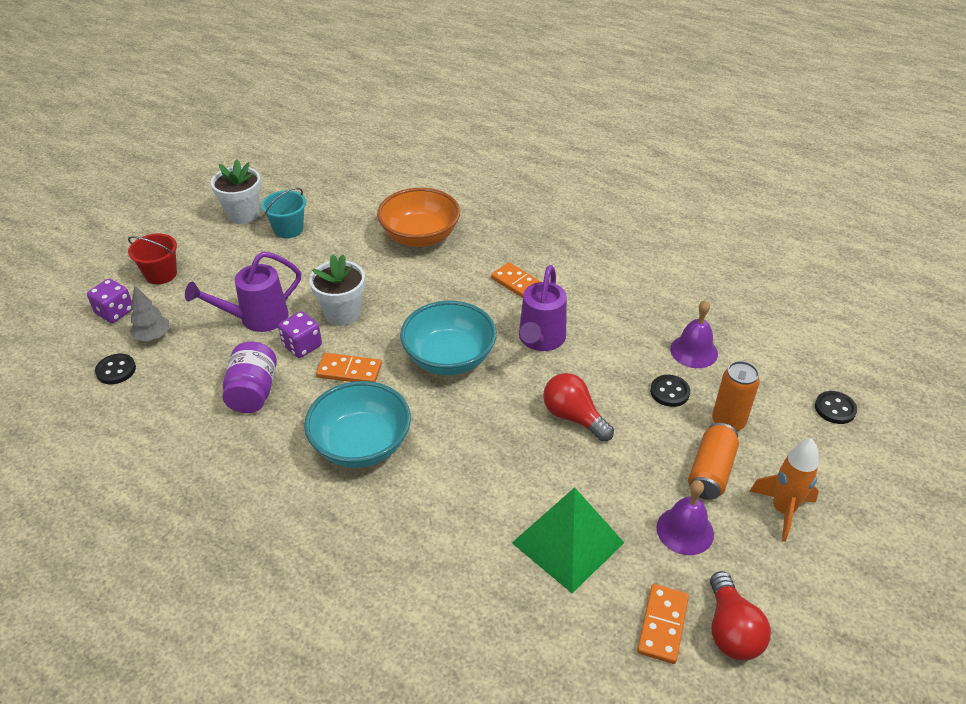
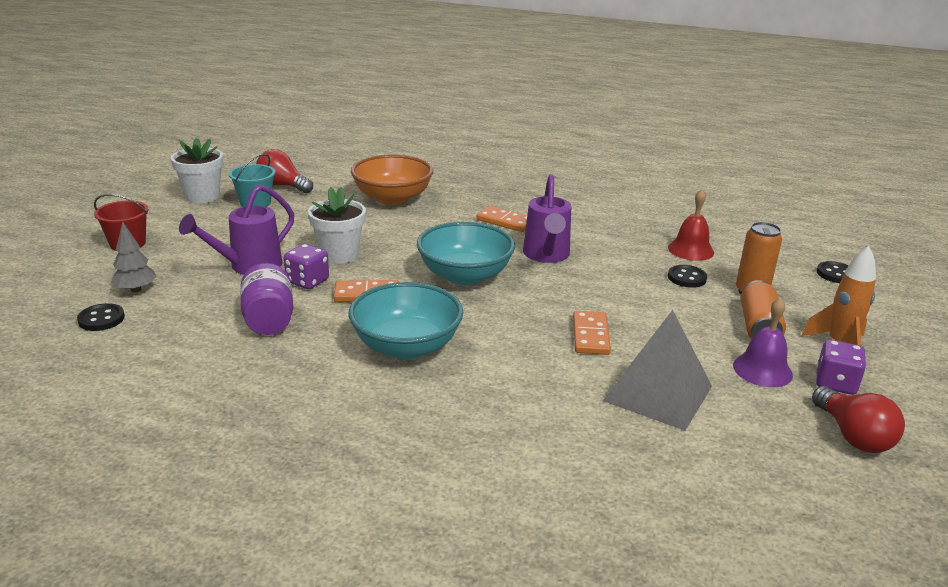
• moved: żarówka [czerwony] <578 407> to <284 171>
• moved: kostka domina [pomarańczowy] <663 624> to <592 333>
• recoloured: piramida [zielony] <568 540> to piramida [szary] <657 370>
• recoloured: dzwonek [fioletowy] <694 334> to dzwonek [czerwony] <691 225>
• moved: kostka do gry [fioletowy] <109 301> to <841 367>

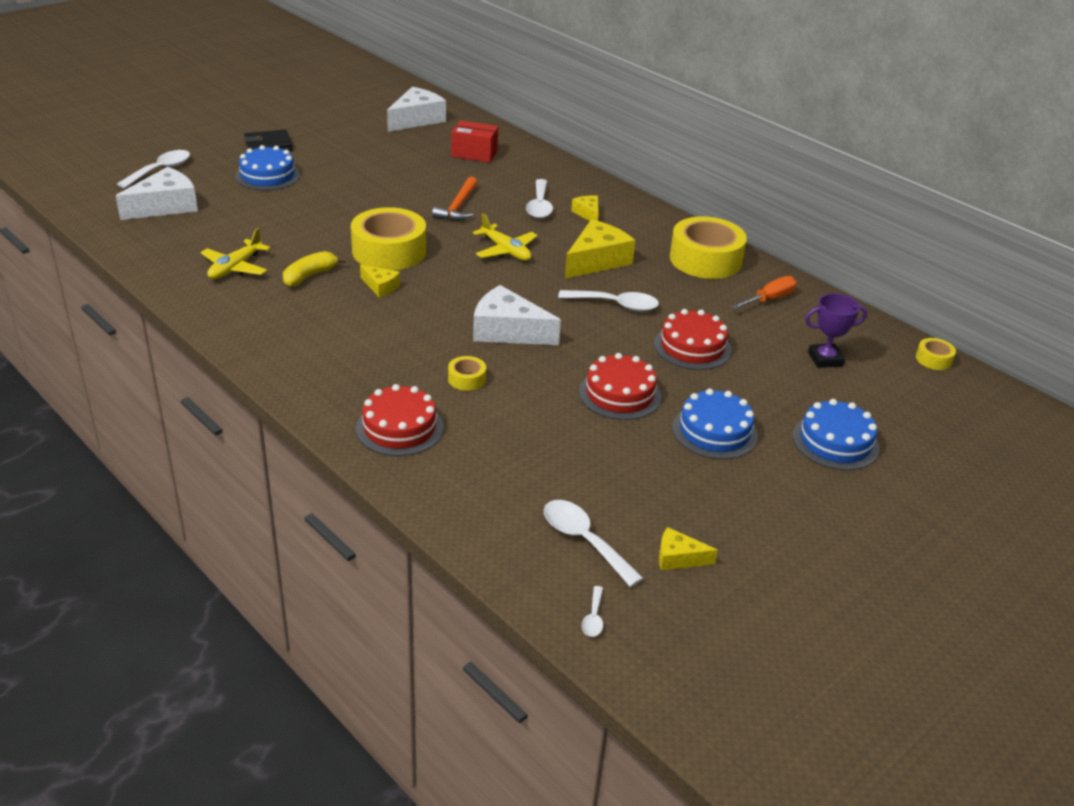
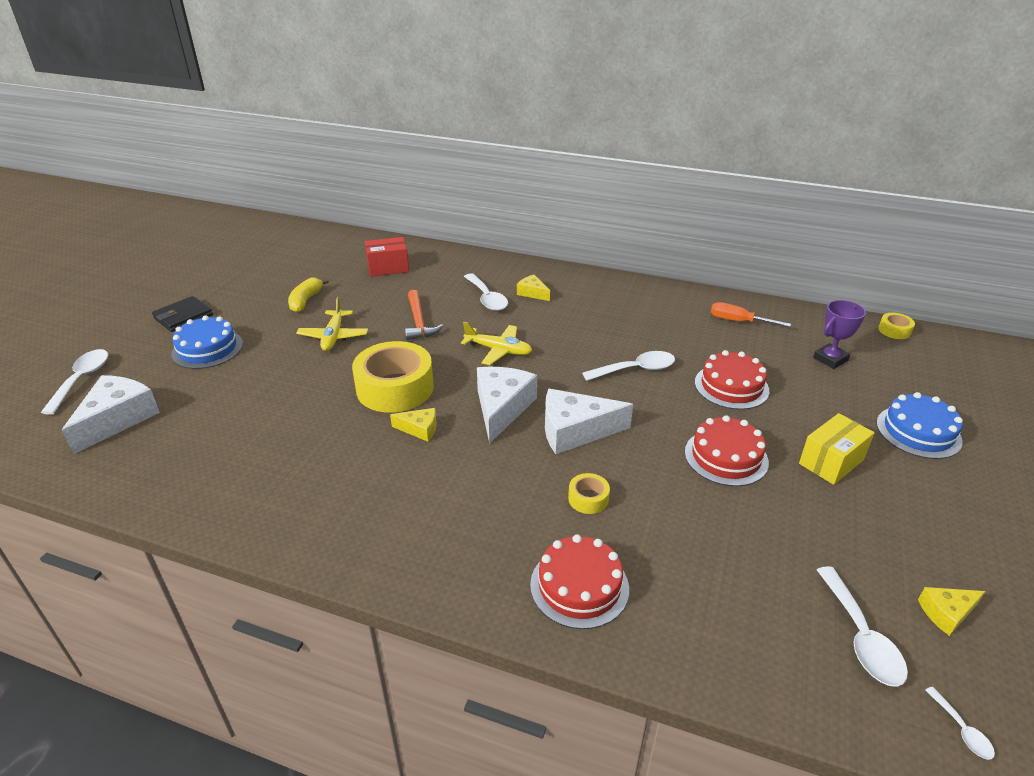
• moved: banan [żółty] <314 269> to <308 295>
• moved: samolot [żółty] <235 253> to <332 324>
• moved: ser [biały] <416 109> to <507 405>
• turned: śrubokręt [pomarańczowy] <764 292> = <751 314> 90 degrees counterclockwise
• replaced: tort [niebieski] <715 424> to pudełko [żółty] <837 449>
• turned: łyżka [biały] <594 543> = <862 626> 120 degrees counterclockwise
• removed: ser [żółty] <600 249>
• removed: taśma klejąca [żółty] <708 247>

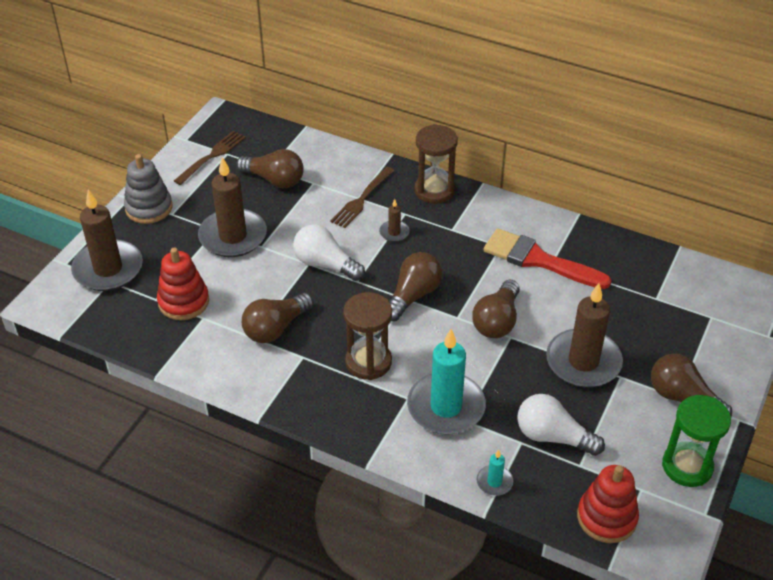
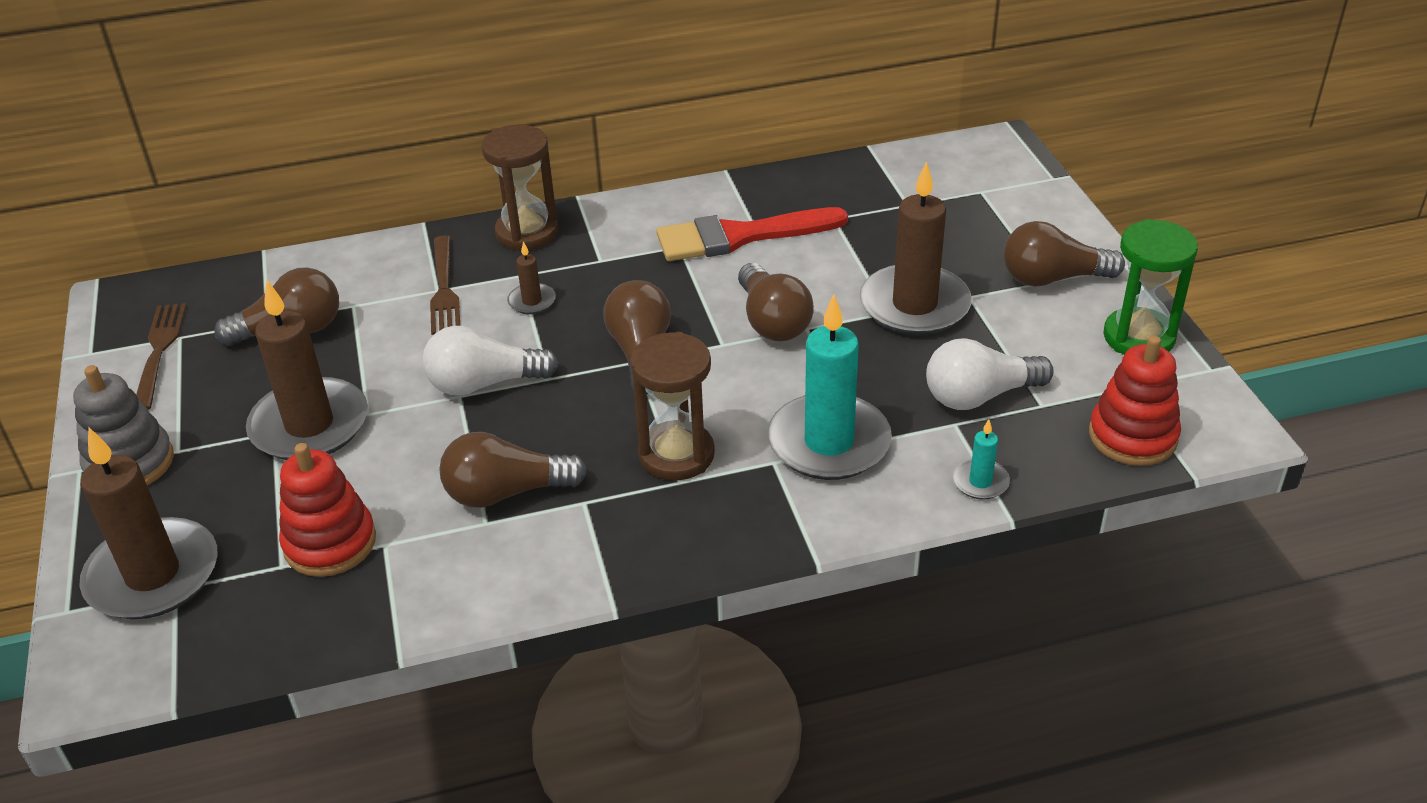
• turned: żarówka [brązowy] <278 318> = <513 470> 75 degrees clockwise

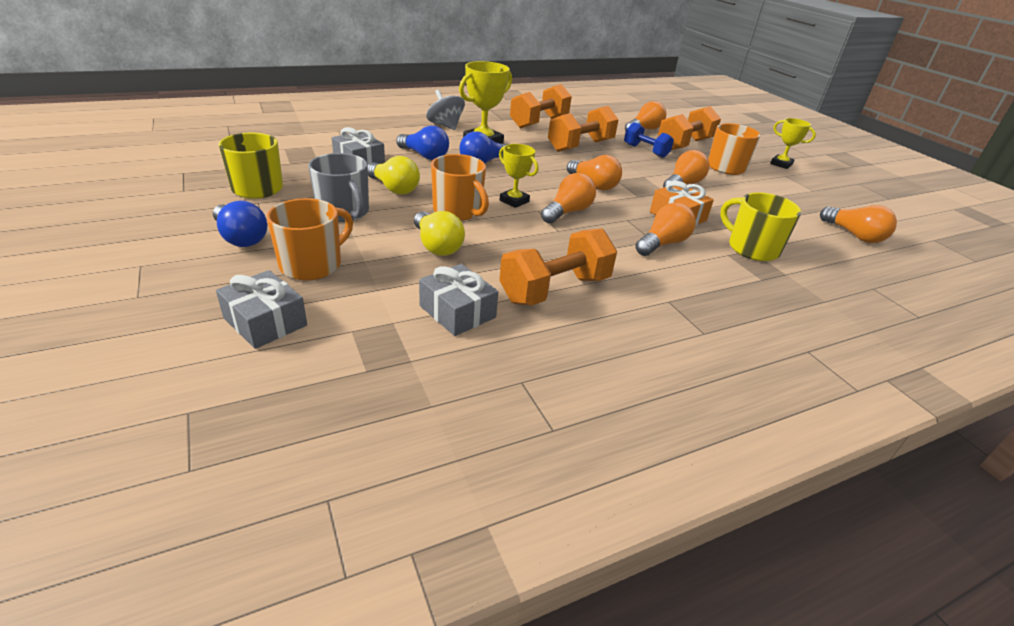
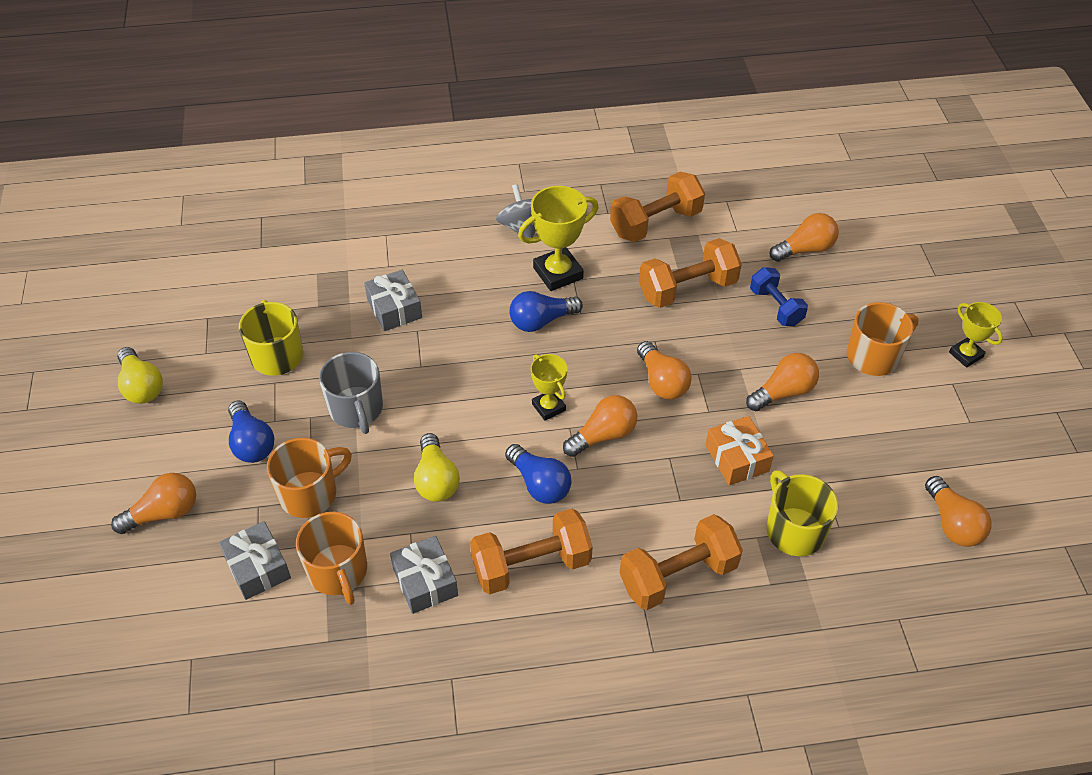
• moved: żarówka [pomarańczowy] <665 229> to <153 503>
• moved: żarówka [żółty] <394 175> to <140 375>
• moved: kubek [pomarańczowy] <460 187> to <331 558>
• moved: żarówka [niebieski] <422 142> to <538 474>
• moved: hantel [pomarańczowy] <689 128> to <681 562>

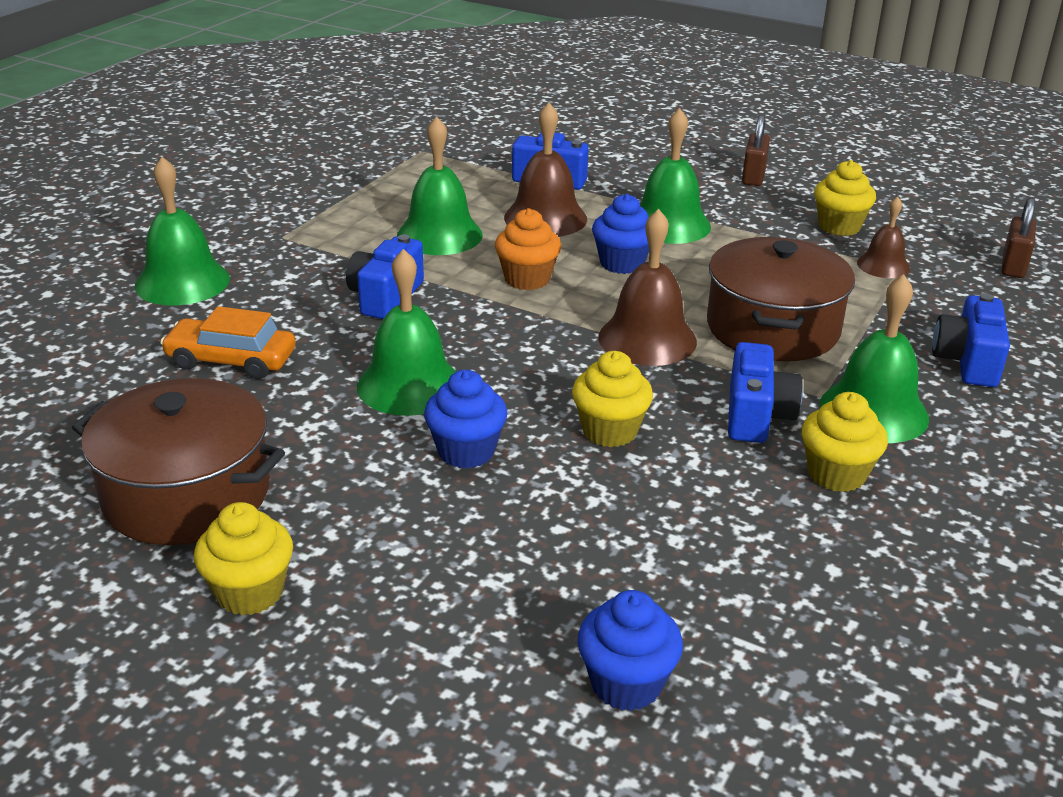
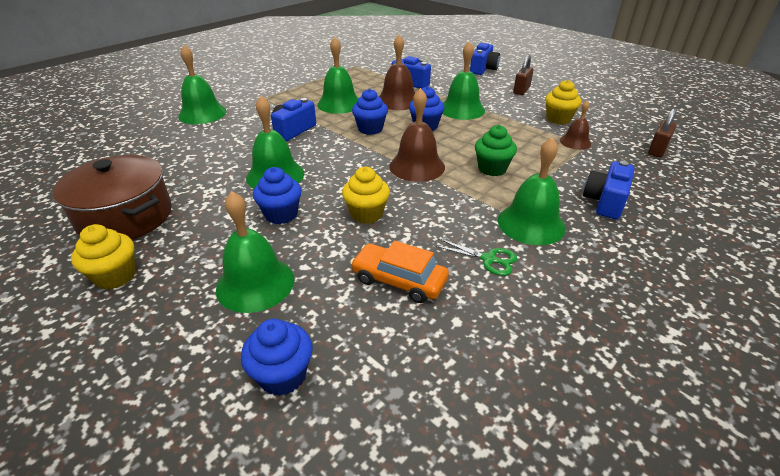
• added: dzwonek [zielony] <255 252>
• moved: samochód [pomarańczowy] <228 342> to <399 272>
• recoloured: muffinka [pomarańczowy] <528 249> to muffinka [niebieski] <370 112>
• replaced: muffinka [żółty] <845 442> to nożyczki [zielony] <476 257>
• moved: aparat fotograficzny [niebieski] <765 392> to <485 59>
• replaced: garnek [brązowy] <781 299> to muffinka [zielony] <496 150>

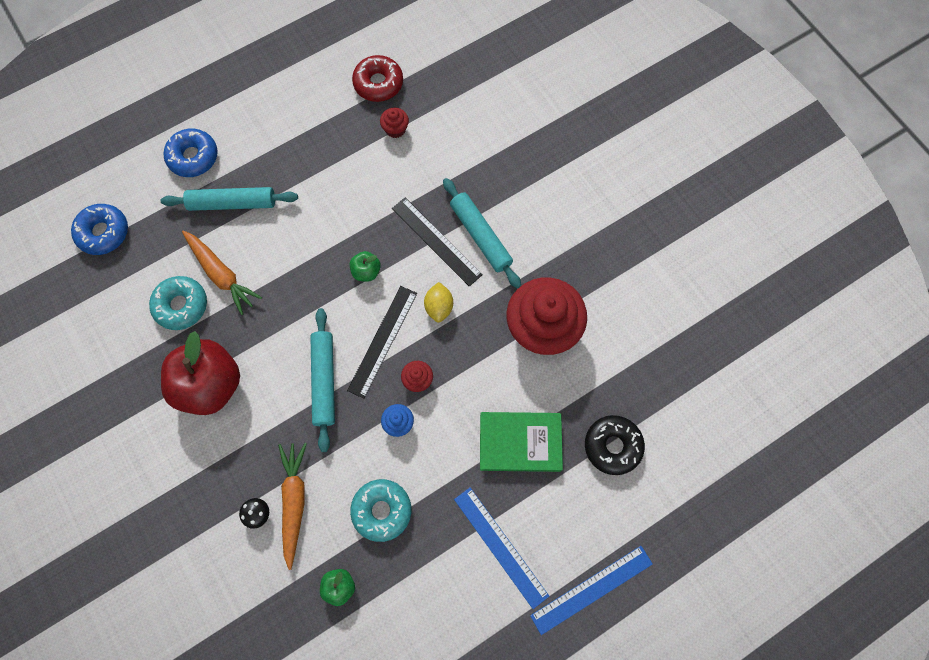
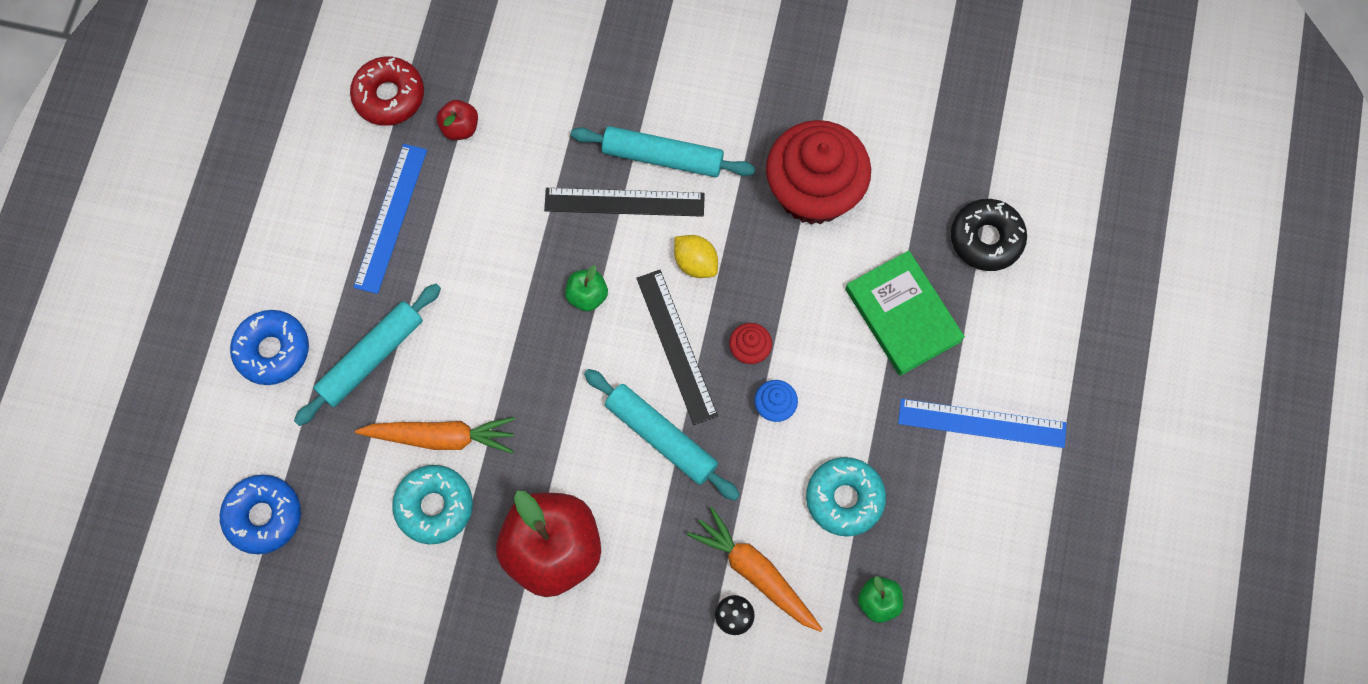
• moved: linijka [niebieski] <591 590> to <390 219>
• replaced: muffinka [czerwony] <394 123> to jabłko [czerwony] <457 120>
• turned: książka [zielony] <521 442> = <905 313> 75 degrees counterclockwise

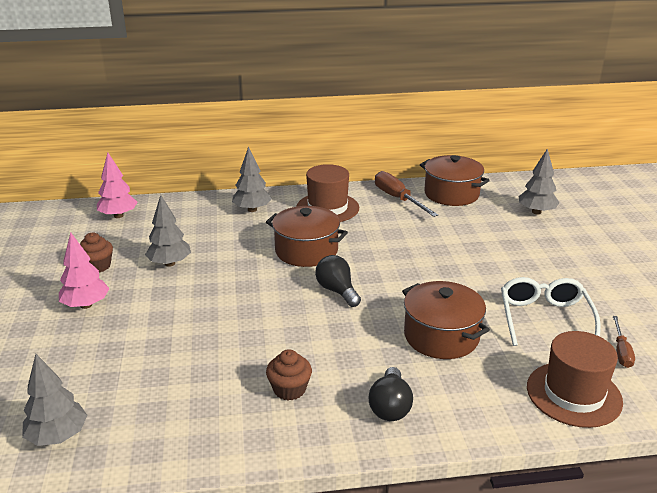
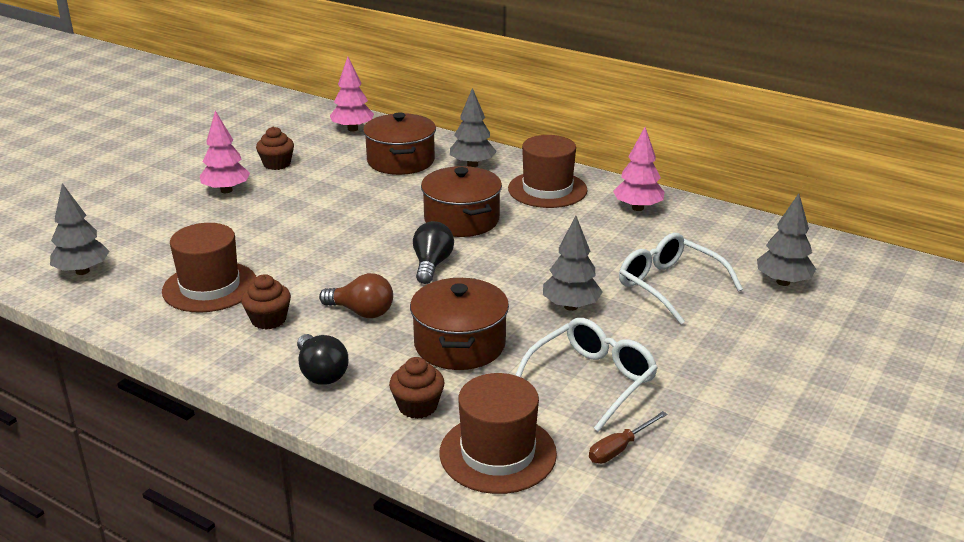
• added: kapelusz [brązowy] <209 268>
• turned: żarówka [czarny] <391 394> = <323 359> 75 degrees counterclockwise
• added: żarówka [brązowy] <356 295>
• moved: garnek [brązowy] <455 180> to <399 143>
• added: muffinka [brązowy] <417 388>
• moved: drzewko [szary] <168 231> to <573 263>
• replaced: śrubokręt [brązowy] <406 194> to drzewko [różowy] <639 169>
• added: okulary [biały] <681 278>

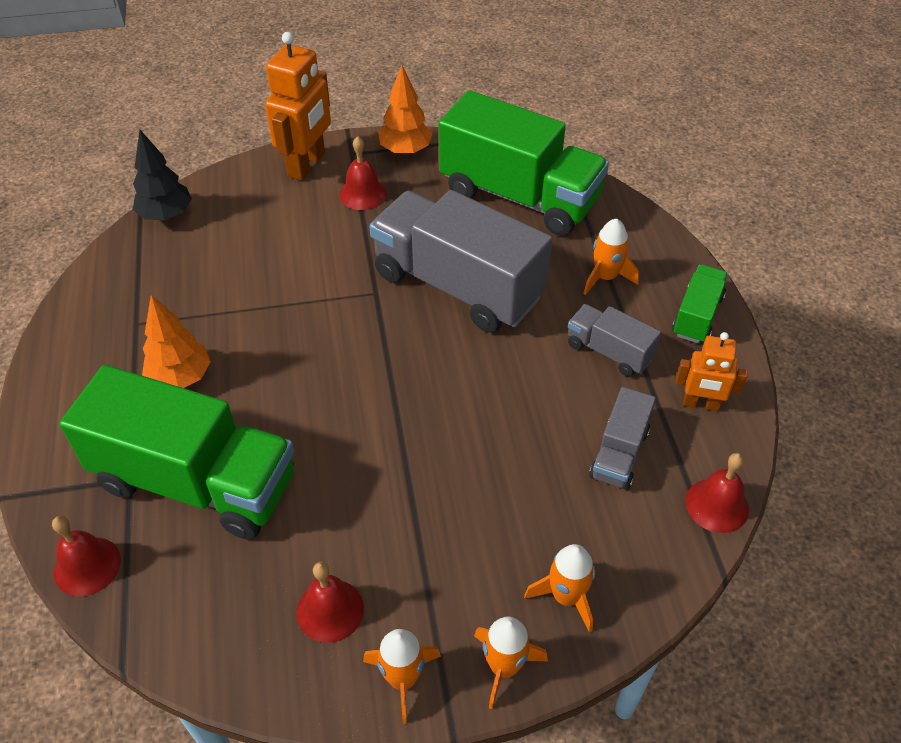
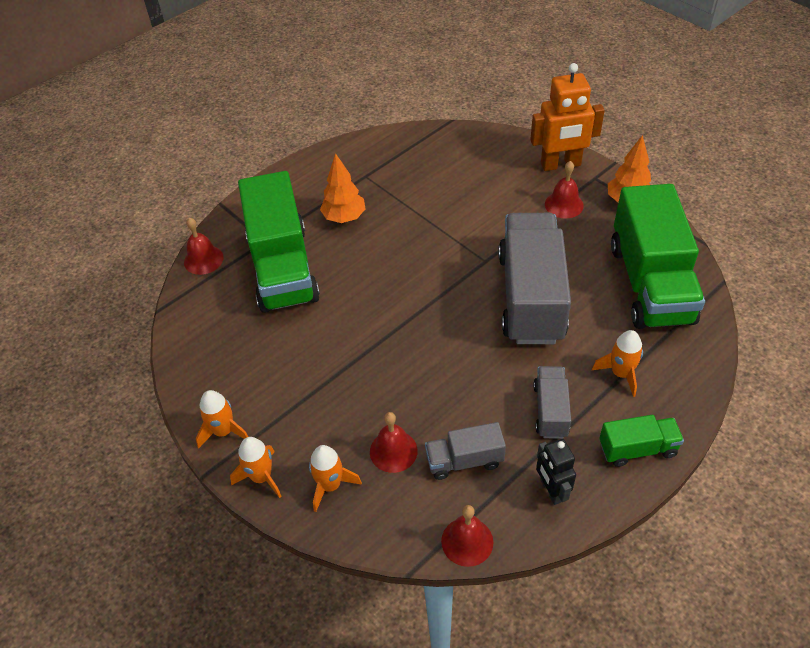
• moved: dzwonek [czerwony] <330 602> to <394 442>
• recoloured: robot [pomarańczowy] <712 371> to robot [czarny] <556 472>
• removed: drzewko [czarny] <162 175>

